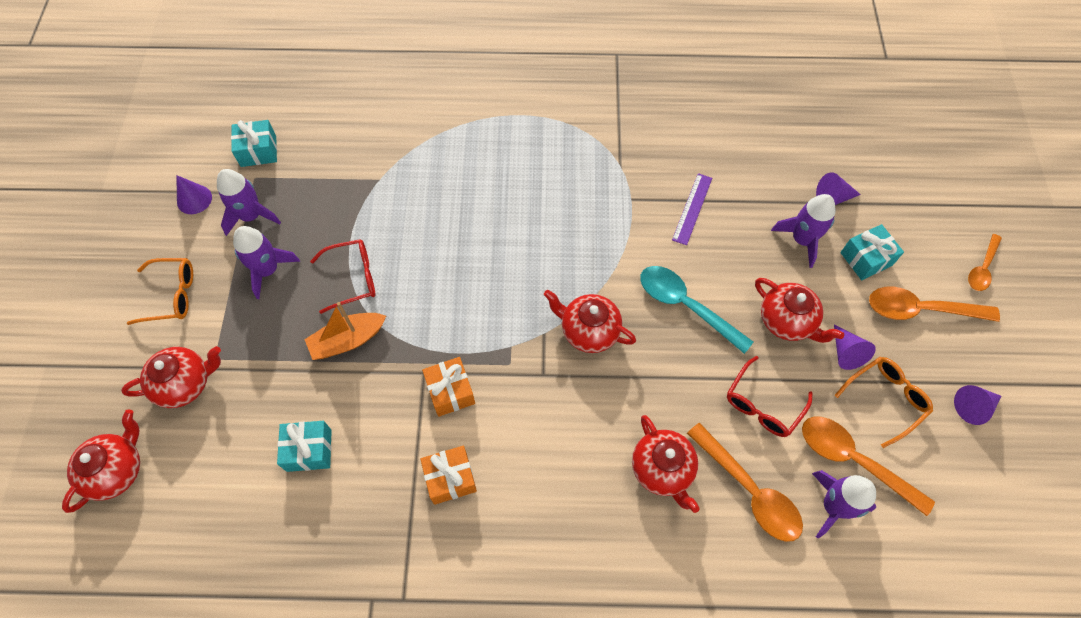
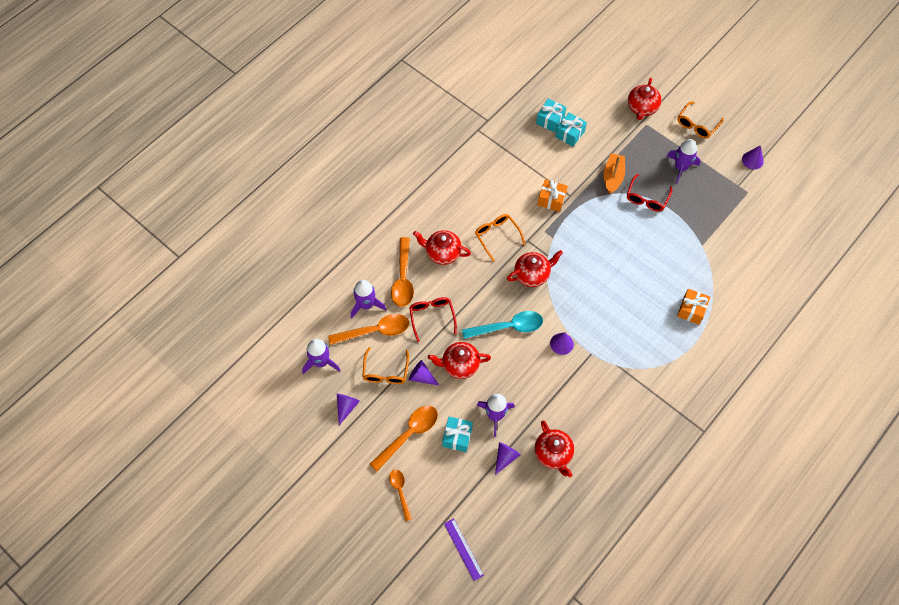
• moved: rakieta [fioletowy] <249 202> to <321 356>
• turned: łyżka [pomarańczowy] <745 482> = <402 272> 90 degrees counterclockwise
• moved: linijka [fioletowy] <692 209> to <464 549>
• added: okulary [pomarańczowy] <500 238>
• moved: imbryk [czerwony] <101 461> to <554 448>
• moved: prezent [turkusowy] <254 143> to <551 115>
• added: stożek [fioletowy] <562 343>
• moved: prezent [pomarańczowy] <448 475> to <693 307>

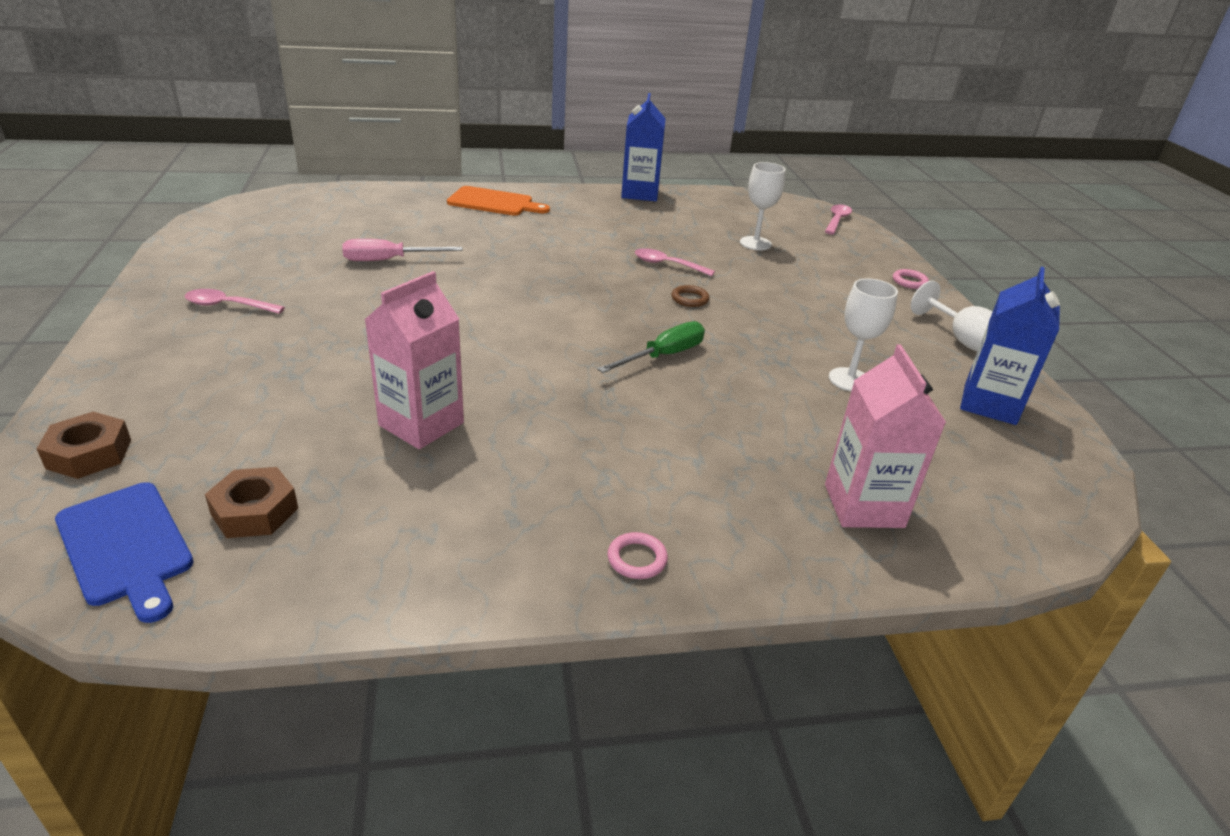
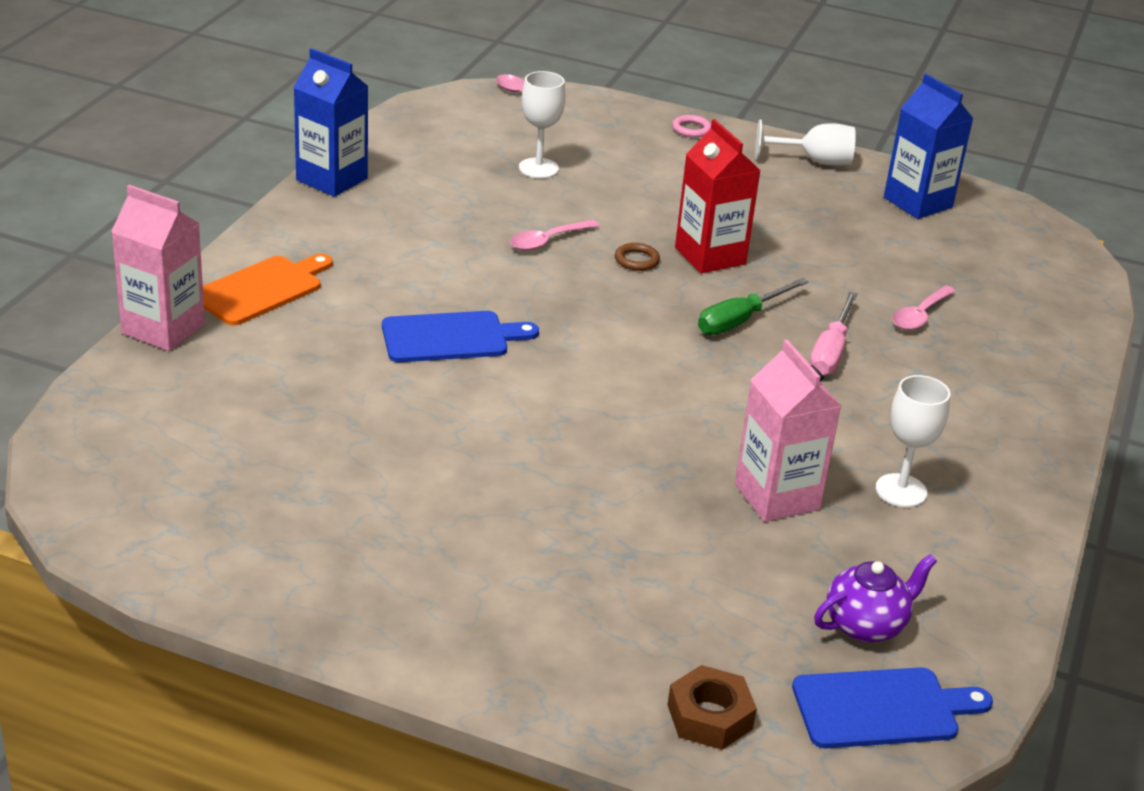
• moved: karton mleka [różowy] <885 436> to <158 268>
• added: deska do krojenia [niebieski] <460 336>
• added: karton mleka [czerwony] <718 196>
• turned: śrubokręt [zielony] <651 347> = <753 306> 120 degrees counterclockwise
• moved: śrubokręt [różowy] <402 250> to <833 334>
• replaced: nakrętka [brązowy] <251 502> to imbryk [fioletowy] <875 598>
• moved: kielich [biały] <863 334> to <913 441>
• moved: łyżka [różowy] <235 301> to <924 307>
• removed: pierścień [różowy] <637 555>

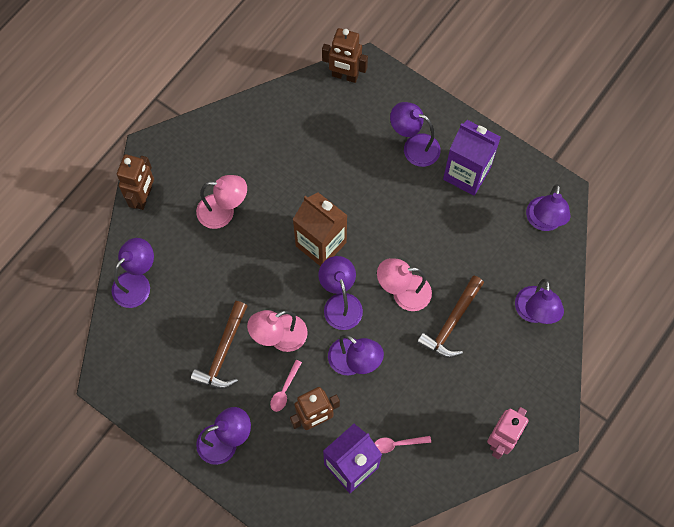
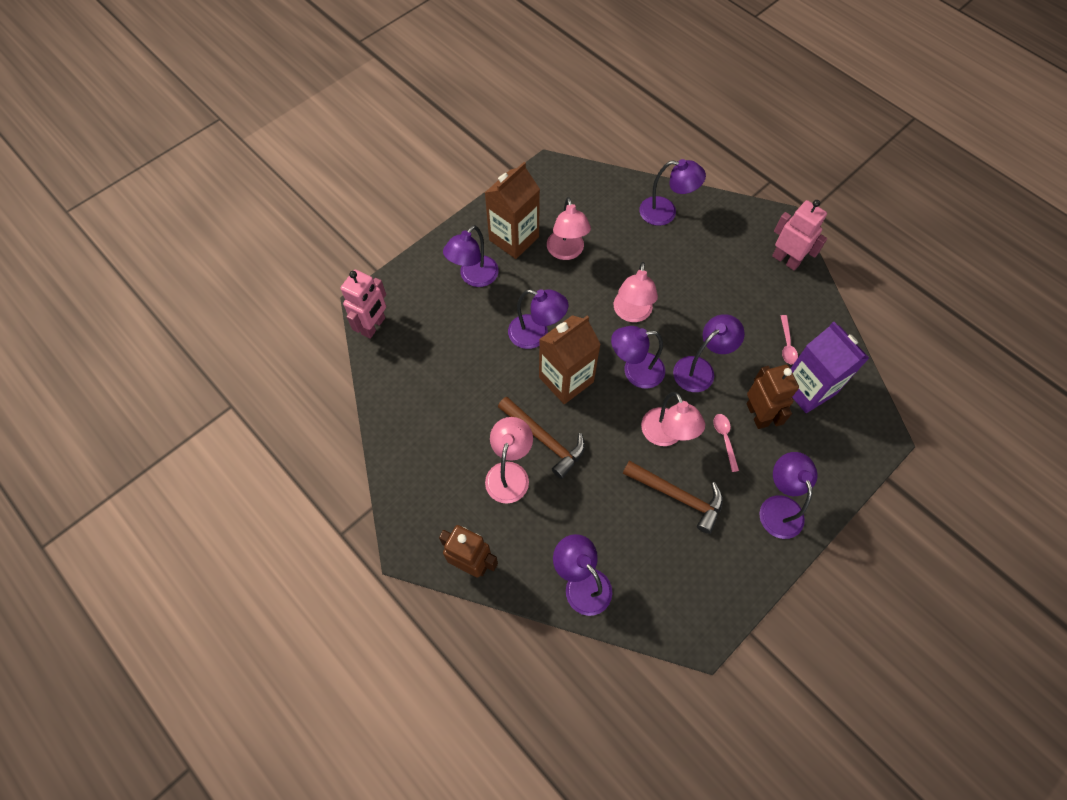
• recoloured: robot [brązowy] <345 55> to robot [różowy] <363 304>
• recoloured: karton mleka [fioletowy] <472 158> to karton mleka [brązowy] <512 210>
• moved: młotek [brązowy] <450 317> to <541 437>
• moved: lampka [fioletowy] <548 207> to <538 319>
• added: lampka [różowy] <569 228>
• turned: łyżka [różowy] <286 386> = <726 443> 135 degrees counterclockwise

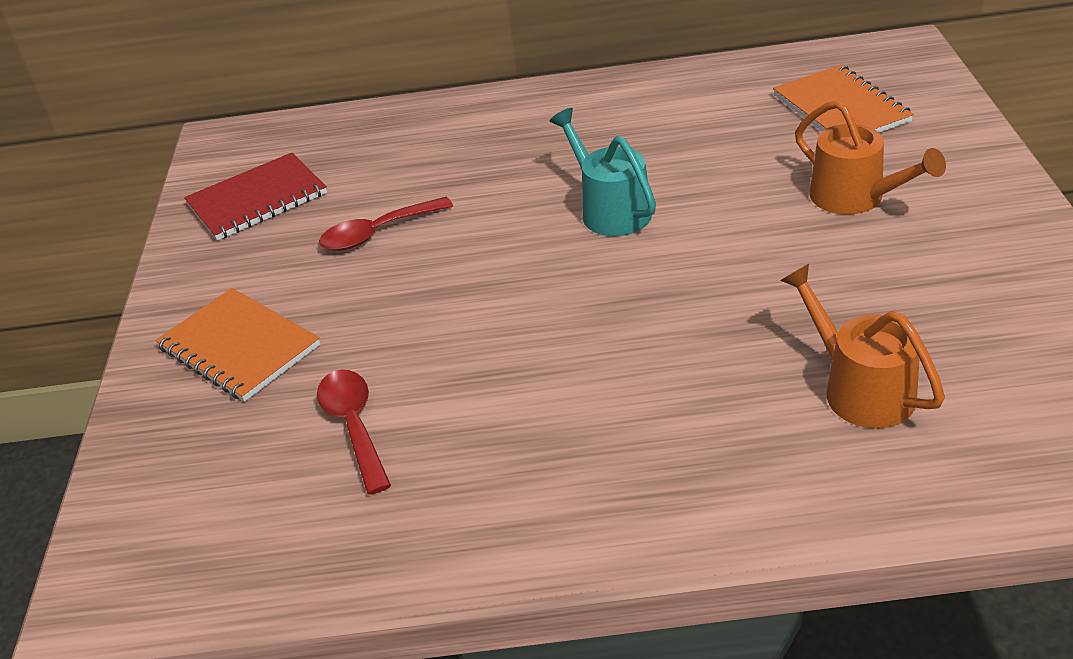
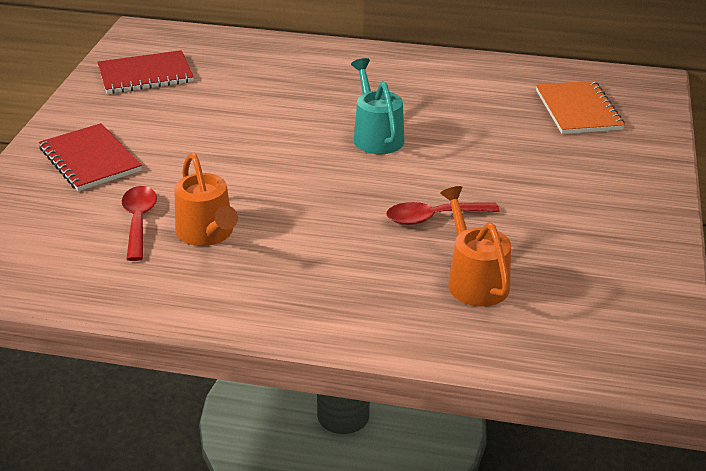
• recoloured: zeszyt [pomarańczowy] <238 345> to zeszyt [czerwony] <90 157>
• moved: konewka [pomarańczowy] <870 157> to <206 199>
• moved: łyżka [czerwony] <386 224> to <443 213>

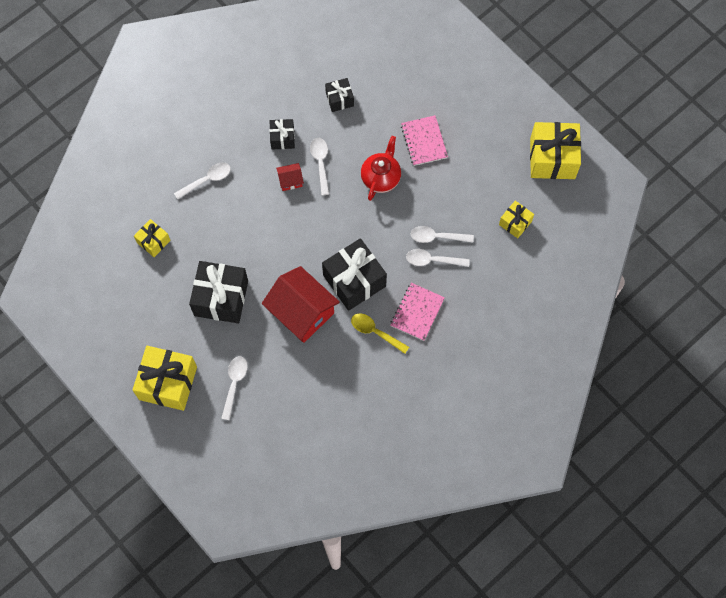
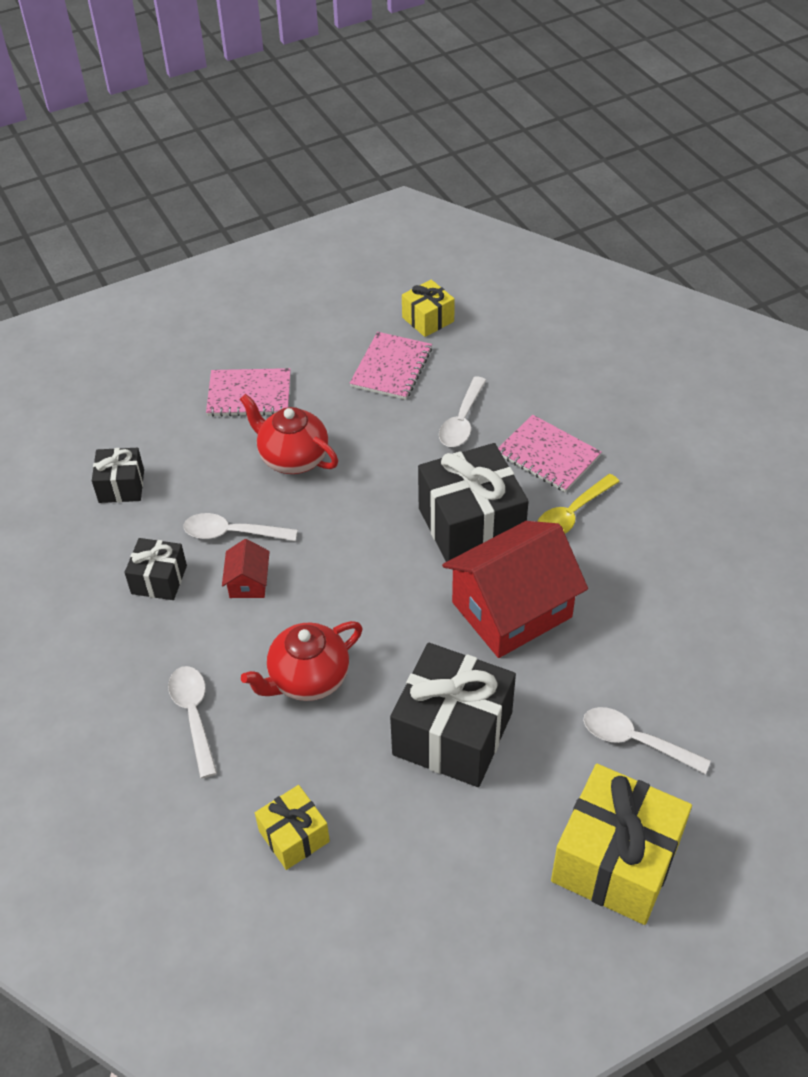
• added: imbryk [czerwony] <301 661>
• added: zeszyt [różowy] <391 366>
• removed: łyżka [biały] <442 234>
• removed: prezent [żółty] <555 150>

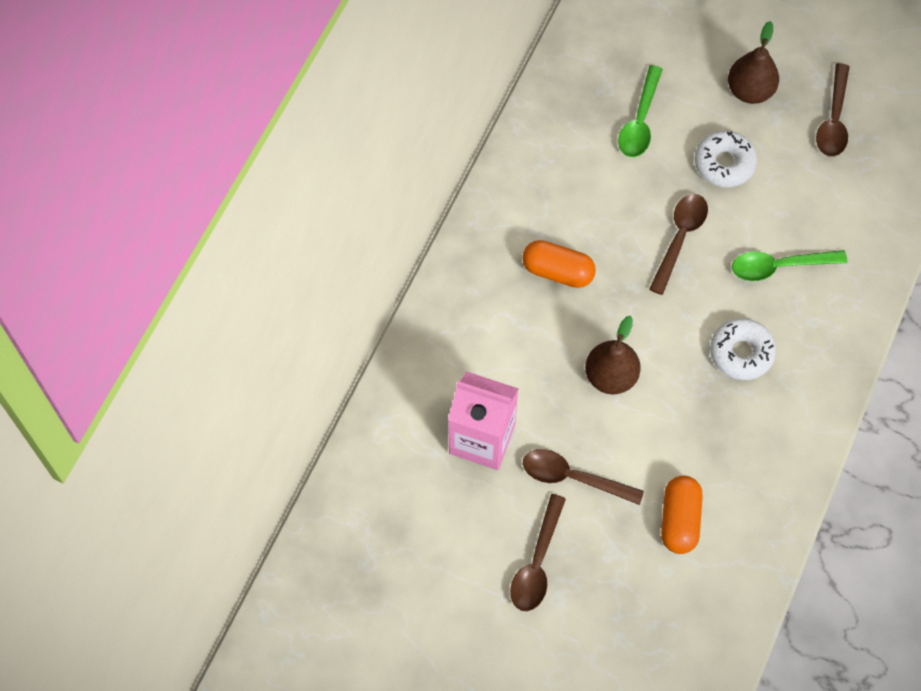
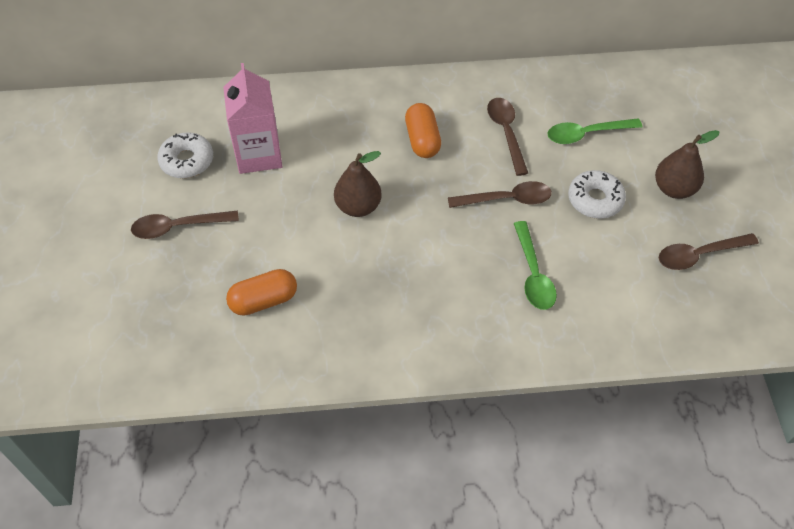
• moved: donut [biały] <743 349> to <185 155>
• moved: łyżka [brązowy] <583 477> to <507 137>
• turned: łyżka [zielony] <790 265> = <535 265> 150 degrees counterclockwise

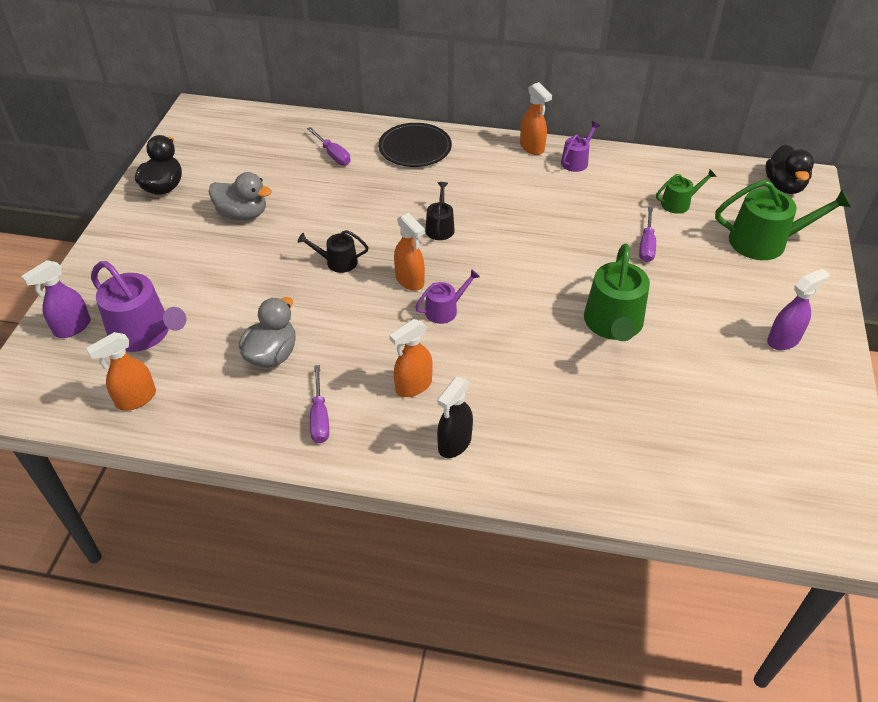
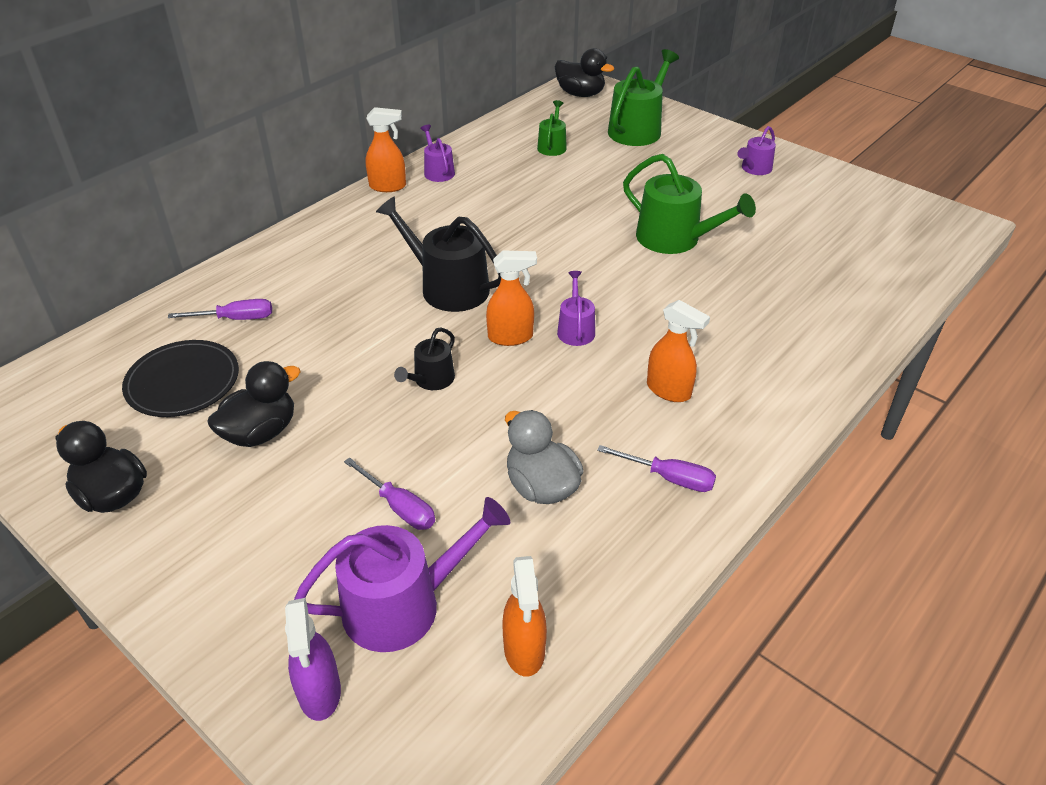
• moved: talerz [czarny] <415 145> to <180 378>
• recoloured: kaczka [szary] <240 196> to kaczka [czarny] <254 404>
• moved: śrubokręt [fioletowy] <647 234> to <389 493>
• resized: konewka [czarny] <440 211> = <438 254> x1.85
• turned: spryskiwacz [pomarańczowy] <411 358> = <678 351> 45 degrees counterclockwise
• replaced: spryskiwacz [fioletowy] <798 309> to konewka [fioletowy] <757 150>
• removed: spryskiwacz [czarny] <455 417>

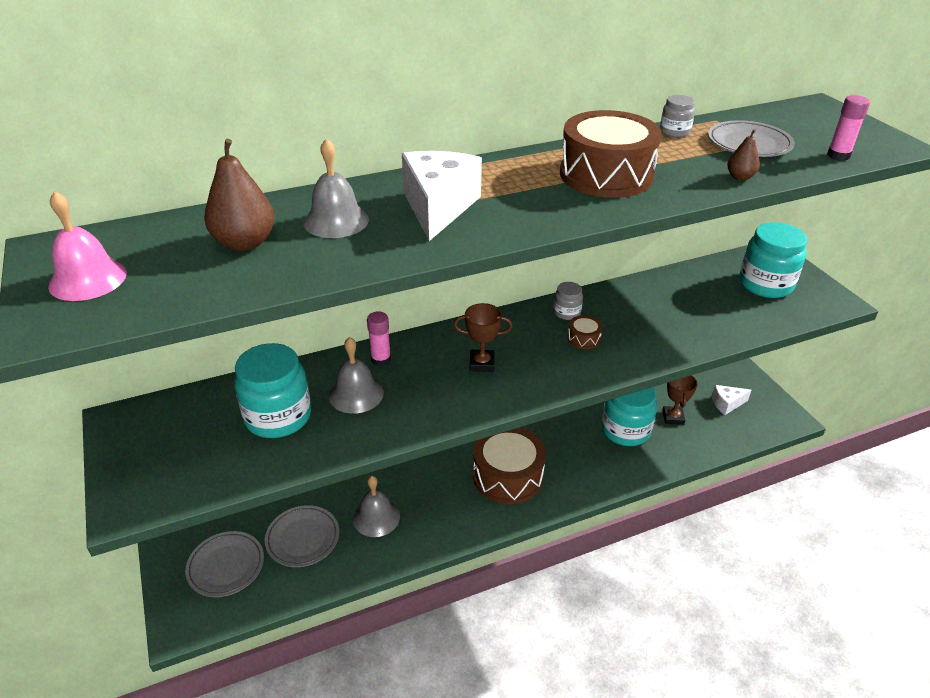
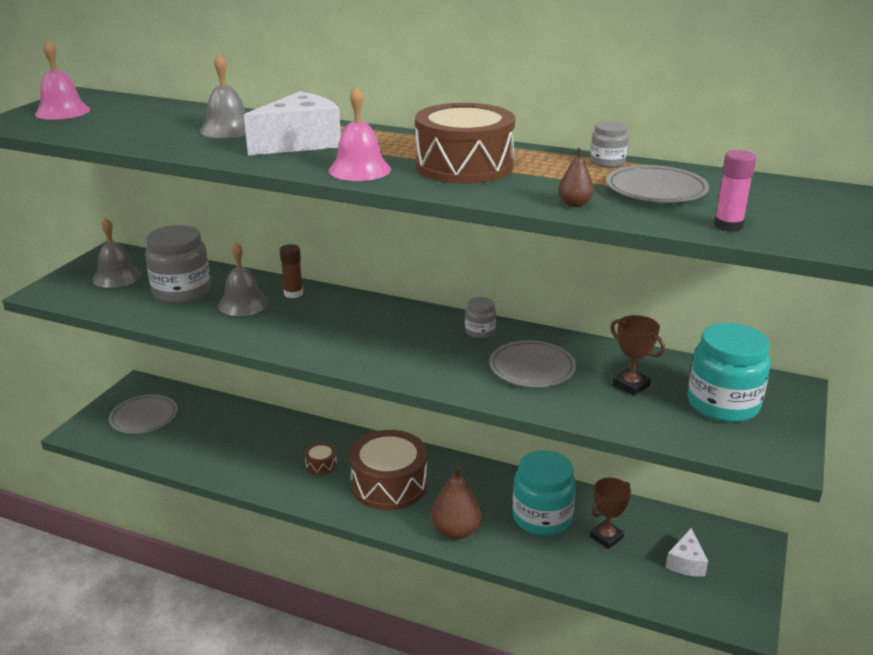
• moved: dzwonek [szary] <376 506> to <117 253>
• recoloured: słoik [turkusowy] <272 390> to słoik [szary] <178 264>
• recoloured: klej w sztyfcie [różowy] <379 338> to klej w sztyfcie [brązowy] <291 271>
• moved: bęben [brązowy] <585 332> to <321 459>
• added: dzwonek [różowy] <360 133>
• moved: gruszka [brązowy] <239 195> to <456 503>
• moved: talerz [szary] <302 536> to <532 363>
• moved: puchar [brązowy] <483 337> to <637 355>
• turned: ser [biały] <731 400> = <687 552> 105 degrees counterclockwise

